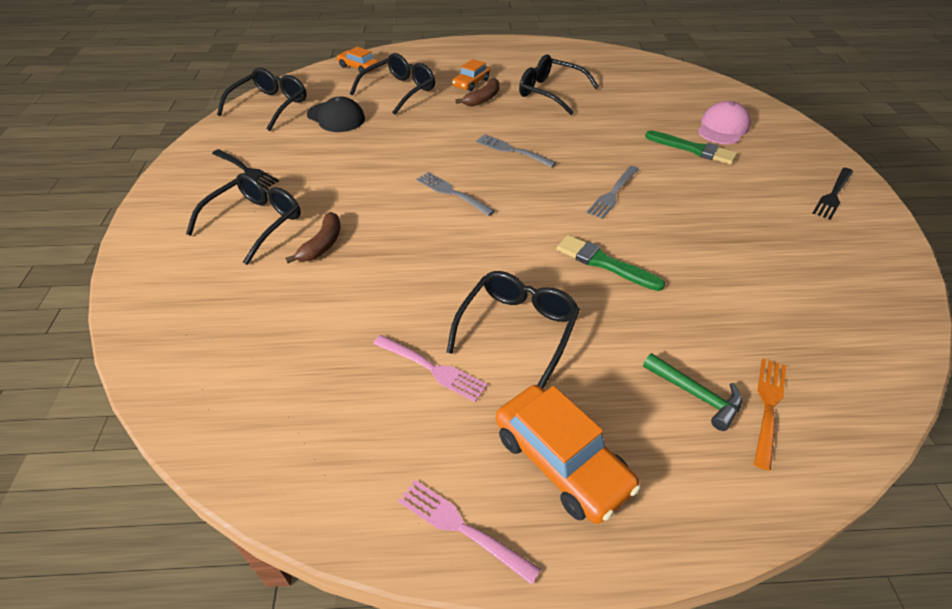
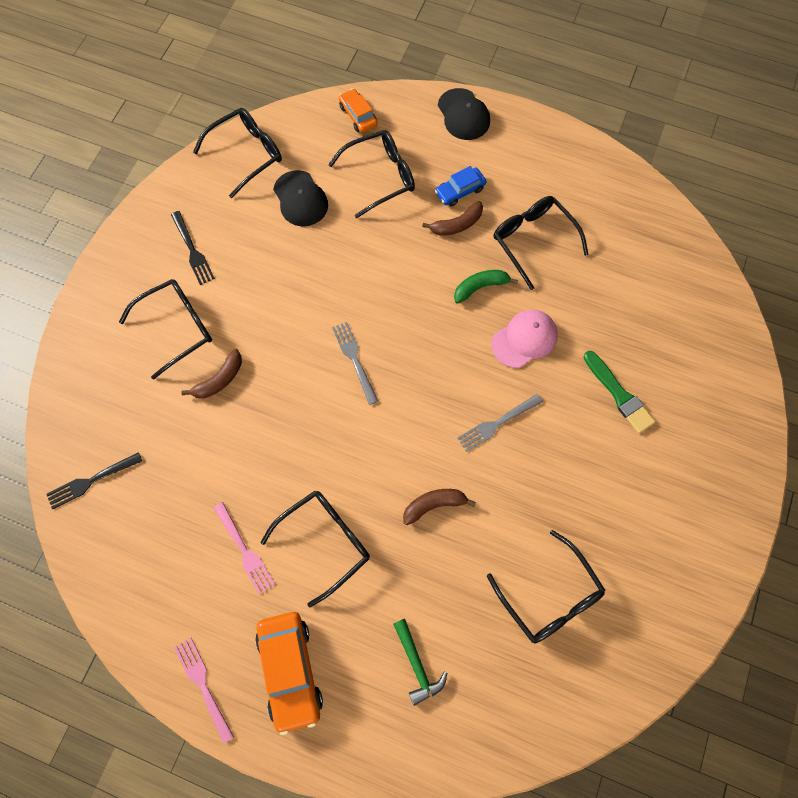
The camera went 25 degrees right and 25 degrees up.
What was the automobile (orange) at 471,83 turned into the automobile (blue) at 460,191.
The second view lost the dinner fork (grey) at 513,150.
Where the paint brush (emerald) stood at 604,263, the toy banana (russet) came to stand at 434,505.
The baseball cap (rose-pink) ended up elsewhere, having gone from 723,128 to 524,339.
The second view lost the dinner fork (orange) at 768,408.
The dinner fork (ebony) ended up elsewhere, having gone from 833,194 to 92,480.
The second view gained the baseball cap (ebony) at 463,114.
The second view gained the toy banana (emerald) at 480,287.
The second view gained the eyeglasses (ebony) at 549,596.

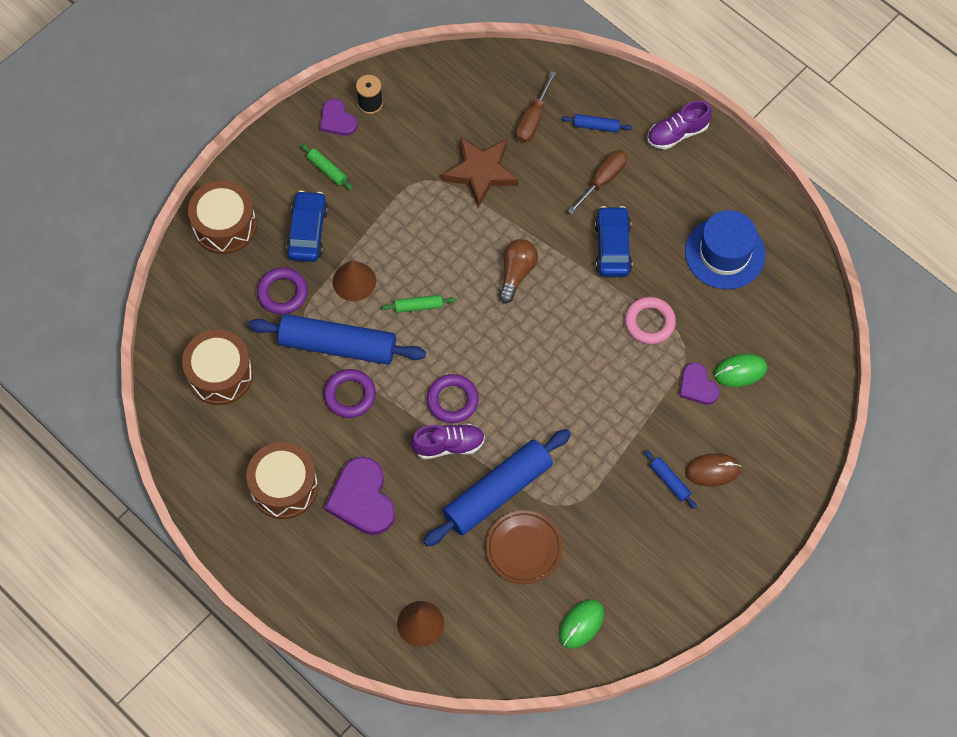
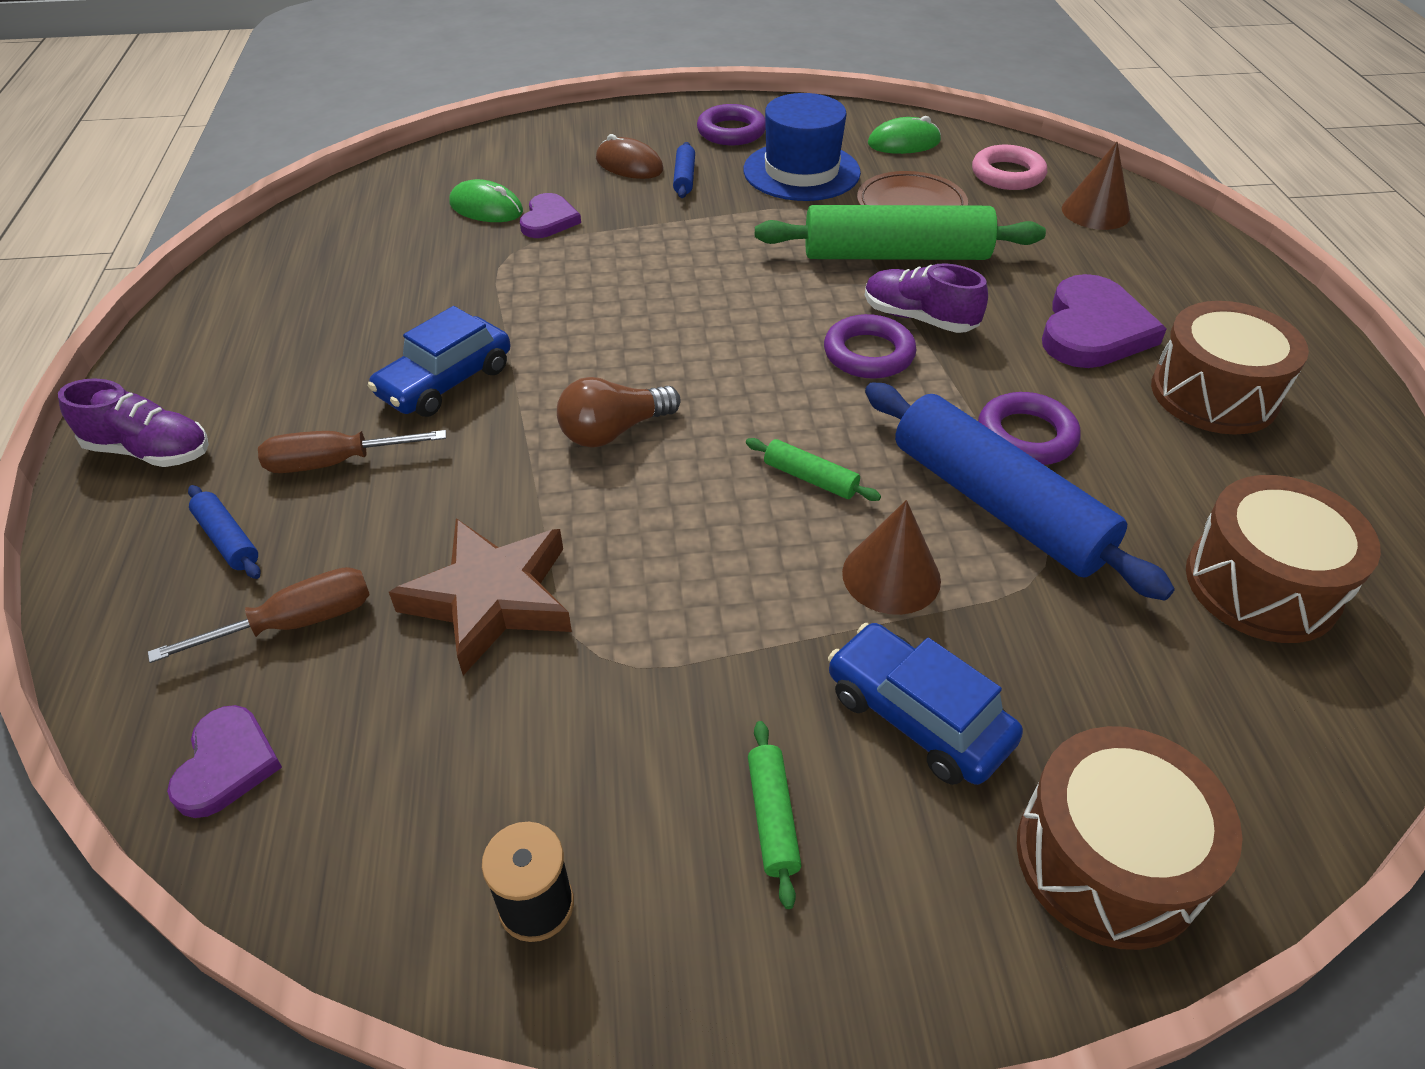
The camera went 140 degrees left and 20 degrees down.
The torus (purple) ended up elsewhere, having gone from 282,293 to 731,131.
The automobile (blue) at 307,232 ended up facing another way, 90 degrees clockwise from before.
The heart shape (purple) ended up elsewhere, having gone from 337,120 to 226,764.
What was the dough roller (blue) at 497,492 turned into the dough roller (emerald) at 896,255.
The torus (rose-pink) ended up elsewhere, having gone from 649,322 to 1007,174.
The tall hat (blue) ended up elsewhere, having gone from 725,253 to 801,171.

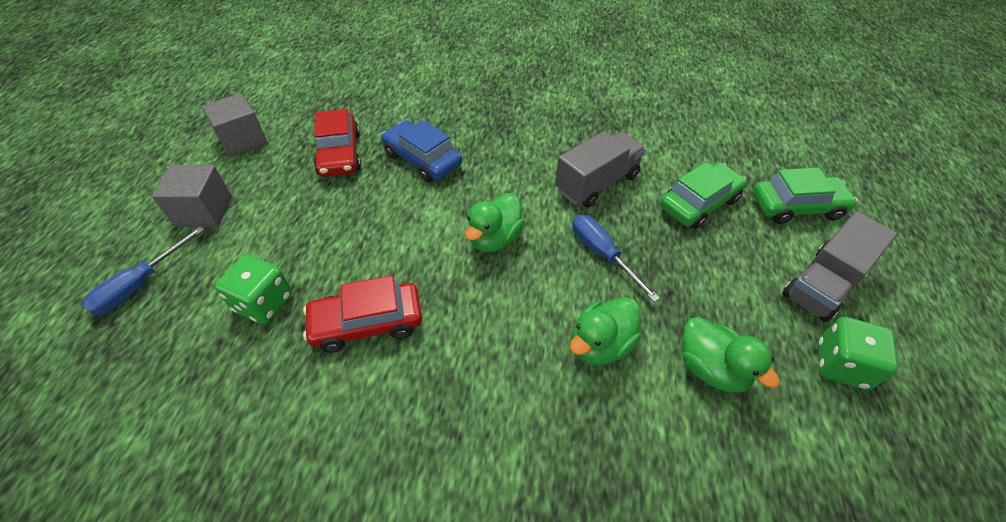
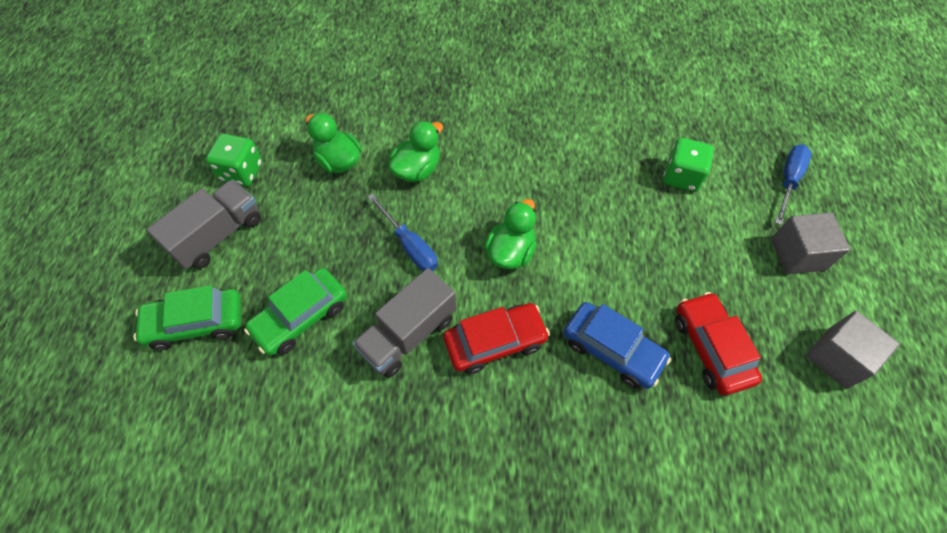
The camera went 175 degrees right and 10 degrees up.
The automobile (scarlet) ended up elsewhere, having gone from 367,323 to 495,342.

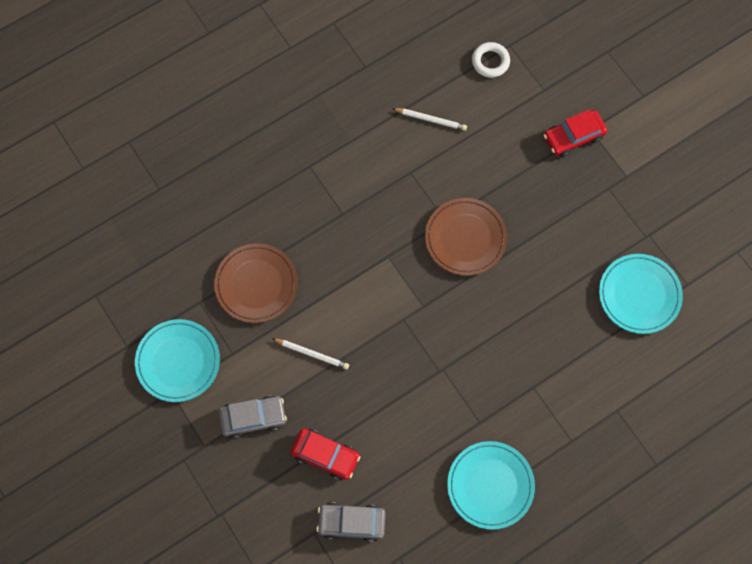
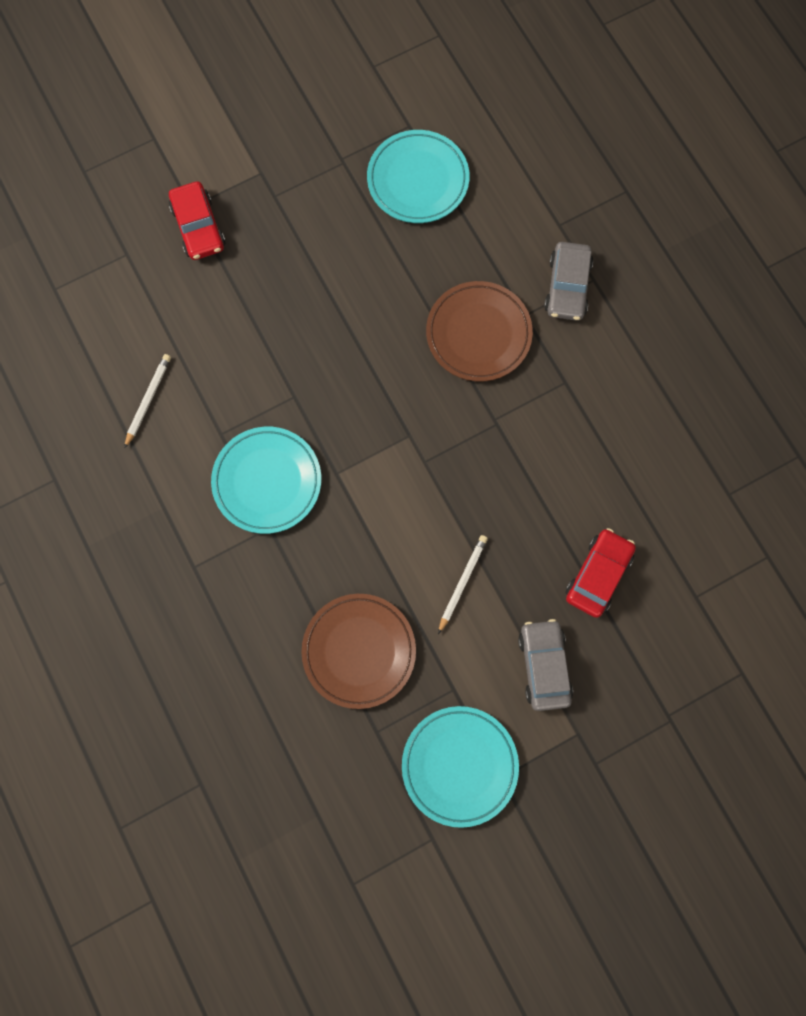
The camera went 85 degrees left and 5 degrees up.
The automobile (grey) ended up elsewhere, having gone from 351,522 to 567,287.
The plate (russet) ended up elsewhere, having gone from 465,238 to 478,334.
The plate (turquoise) ended up elsewhere, having gone from 490,485 to 267,481.
The second view lost the torus (snow-white) at 490,62.

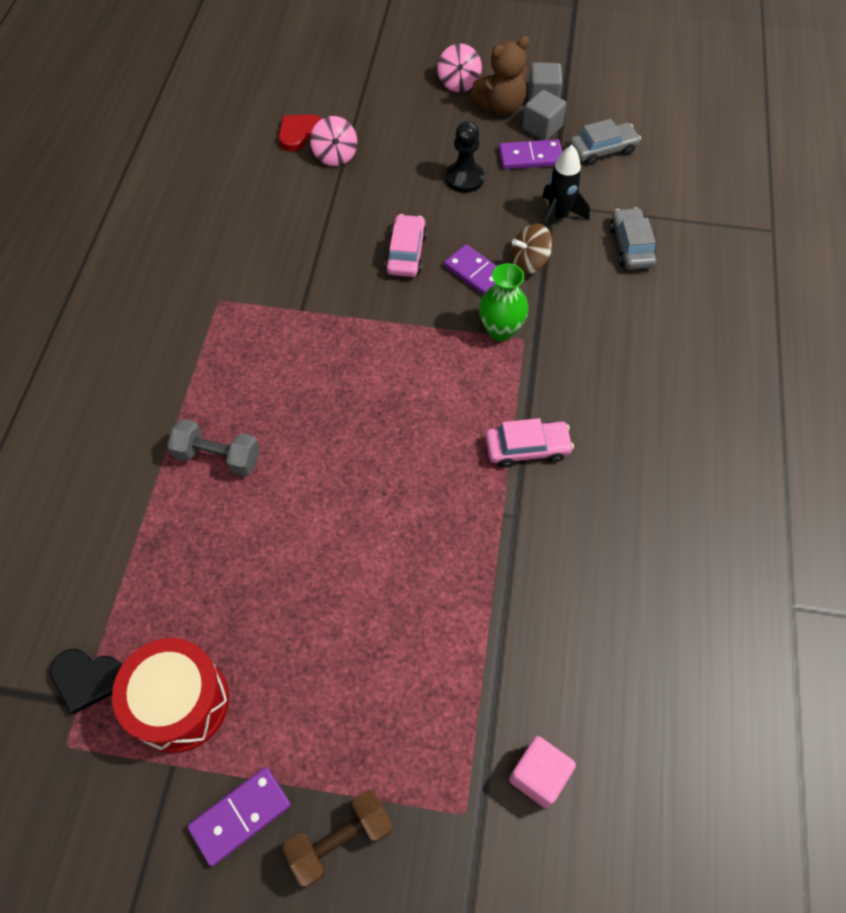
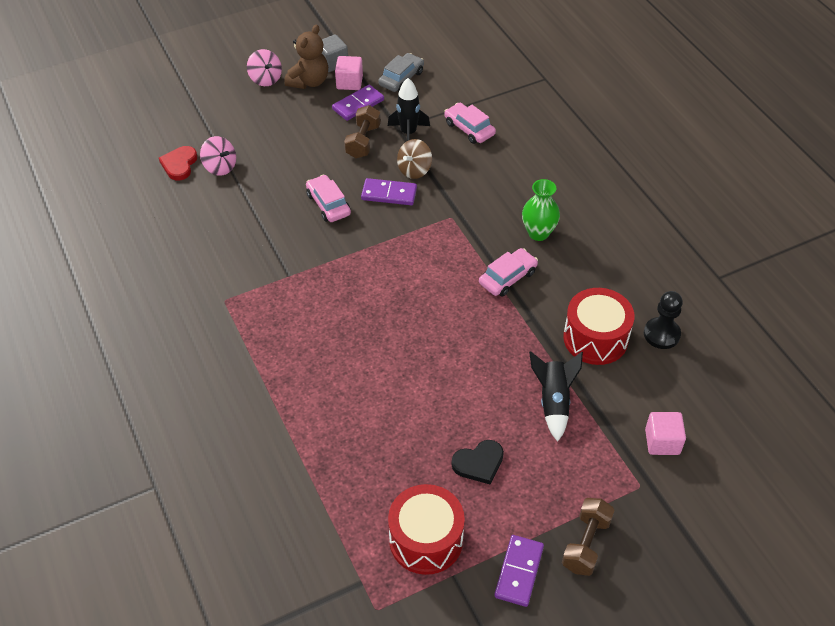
The camera went 35 degrees left and 10 degrees down.
The heart shape (ebony) ended up elsewhere, having gone from 87,679 to 479,463.
The second view lost the free weight (grey) at 218,457.
The game pawn (ebony) ended up elsewhere, having gone from 464,178 to 661,334.
The flower vase (emerald) ended up elsewhere, having gone from 500,330 to 538,233.
What was the solid cube (grey) at 542,128 turned into the solid cube (rose-pink) at 349,82.
What was the automobile (grey) at 631,246 turned into the automobile (rose-pink) at 469,129.
The second view gained the free weight (russet) at 363,141.
The second view gained the rocket (ebony) at 553,401.
The second view gained the toy drum (scarlet) at 595,338.

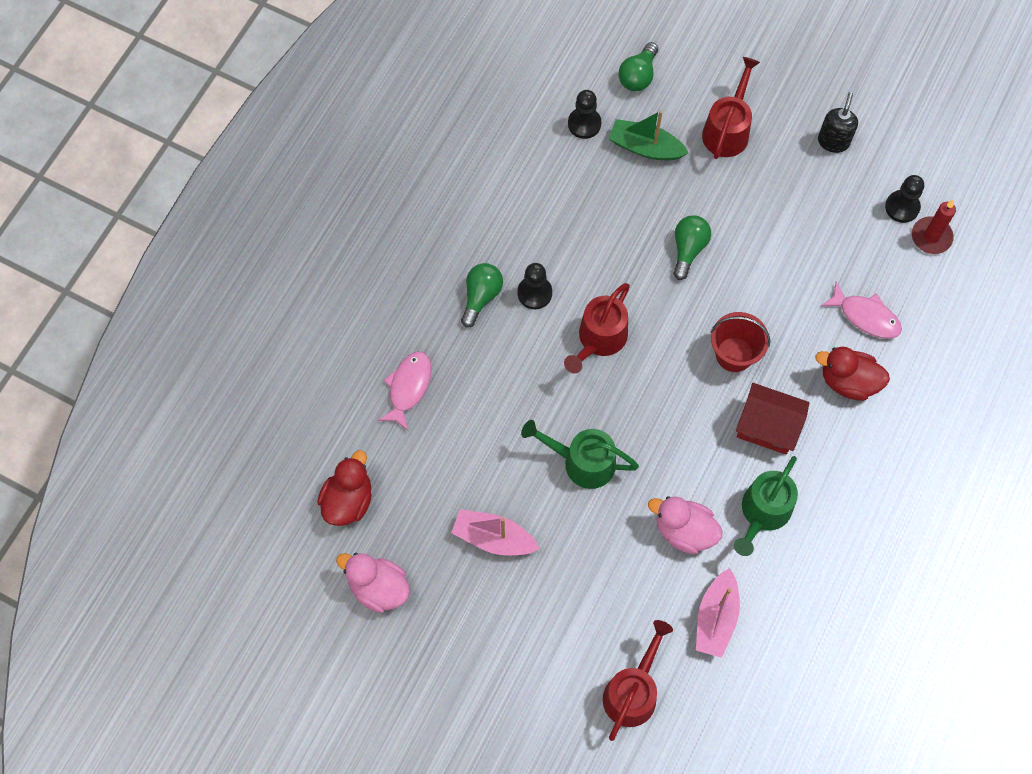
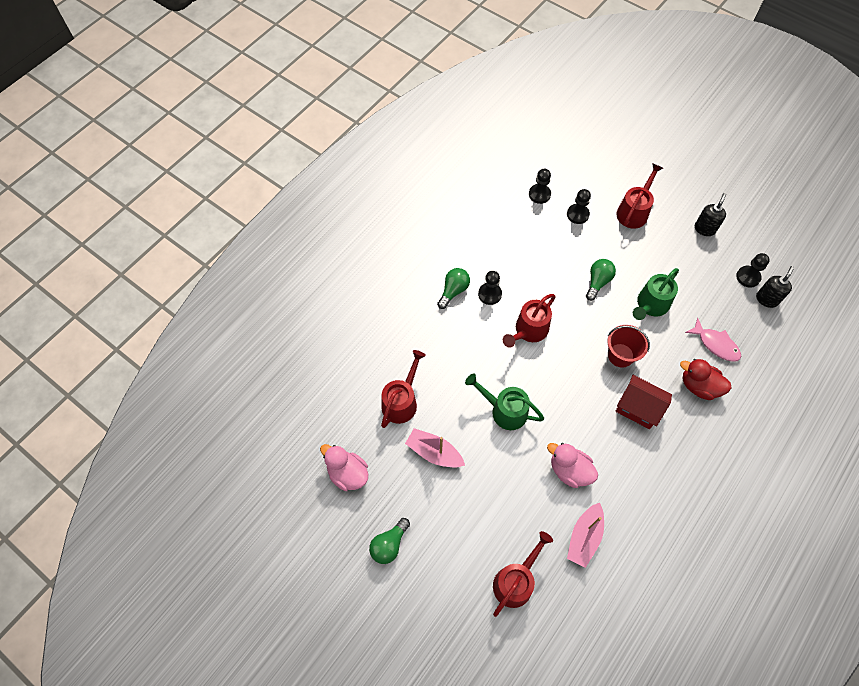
The camera went 10 degrees right and 5 degrees down.
The second view lost the duck (scarlet) at 348,500.
The second view lost the fish (rose-pink) at 408,388.
Where the sailboat (emerald) stood at 645,147, the game pawn (ebony) came to stand at 577,214.
The light bulb (emerald) ended up elsewhere, having gone from 638,76 to 389,544.
The sprinkling can (emerald) ended up elsewhere, having gone from 763,513 to 650,305.
Where the wax candle (scarlet) stood at 931,237, the pump bottle (ebony) came to stand at 766,299.
The second view gained the sprinkling can (scarlet) at 401,401.

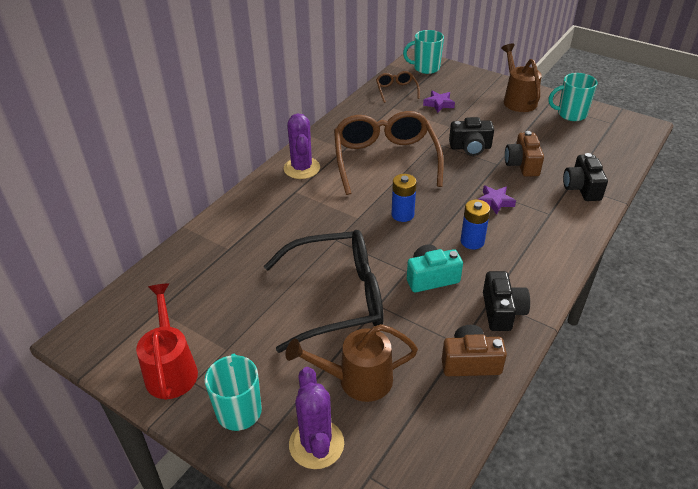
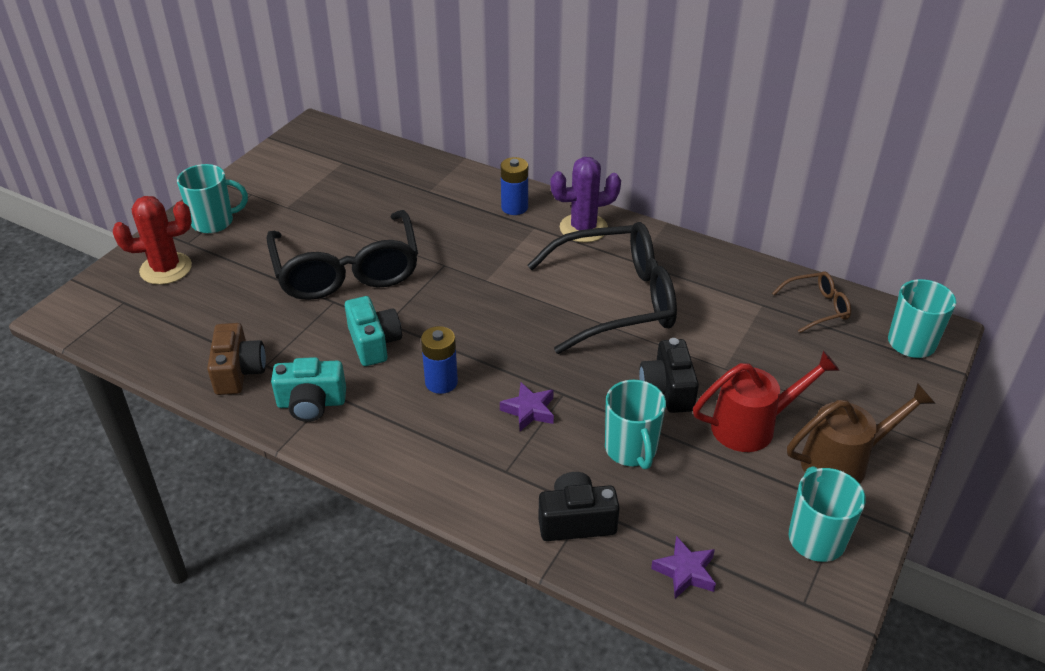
The camera went 85 degrees right and 0 degrees up.
The sprinkling can (scarlet) ended up elsewhere, having gone from 171,369 to 752,426.
The second view lost the sprinkling can (russet) at 356,380.
What was the cactus (purple) at 316,444 turned into the cactus (scarlet) at 166,269.
What was the eyeglasses (russet) at 385,160 turned into the eyeglasses (ebony) at 615,300.
The AA battery (blue) ended up elsewhere, having gone from 402,214 to 514,207.
The five-pointed star (purple) ended up elsewhere, having gone from 439,104 to 685,571.
What was the camera (ebony) at 502,311 turned into the camera (turquoise) at 311,403.
Where the camera (russet) stood at 522,164, the mug (turquoise) came to stand at 631,450.

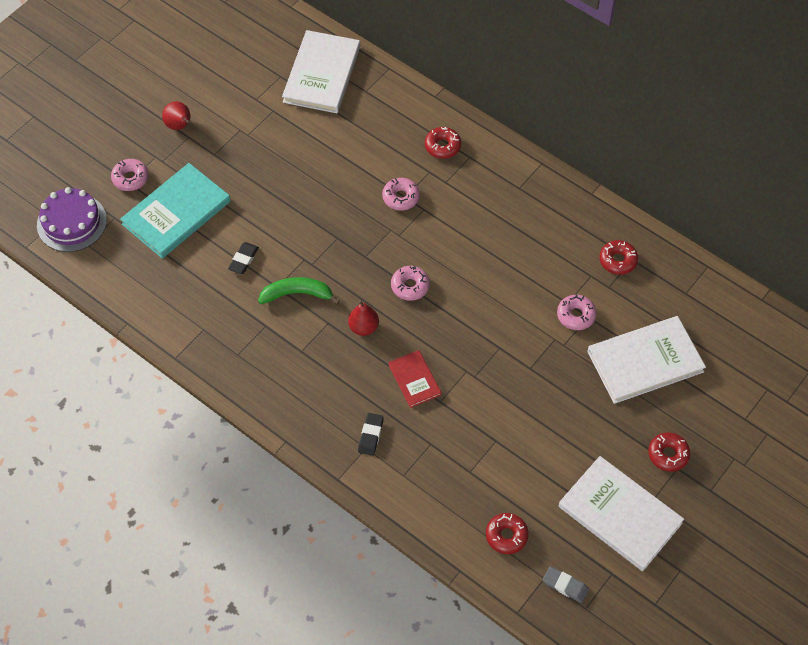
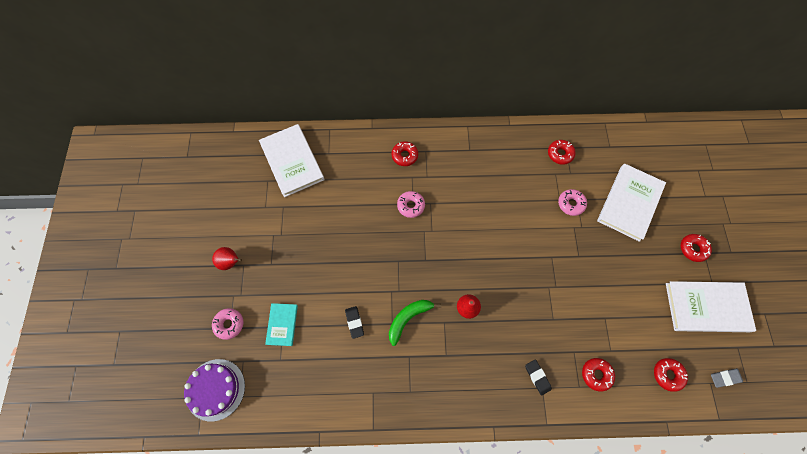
The camera went 40 degrees left and 10 degrees up.
The size of the hardcover (turquoise) at 176,213 changed by a factor of 0.53.
The second view lost the hardcover (scarlet) at 414,380.
The second view lost the donut (rose-pink) at 410,286.
The second view gained the donut (scarlet) at 596,374.

